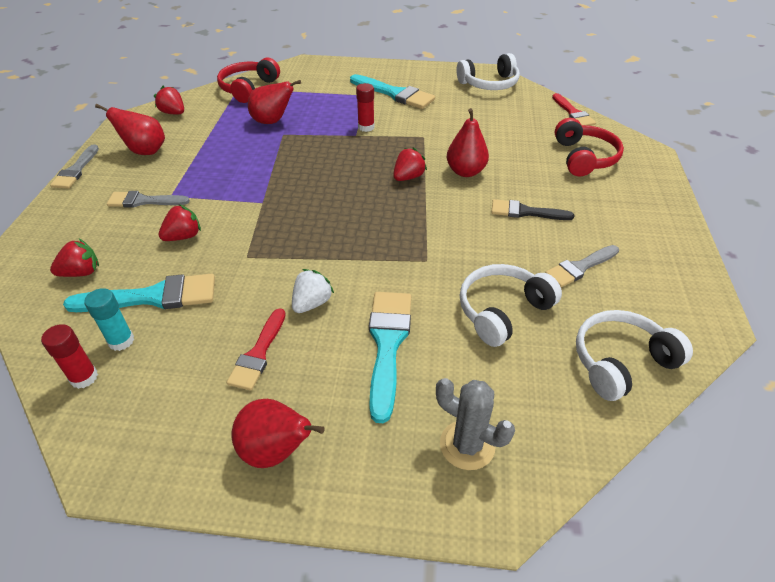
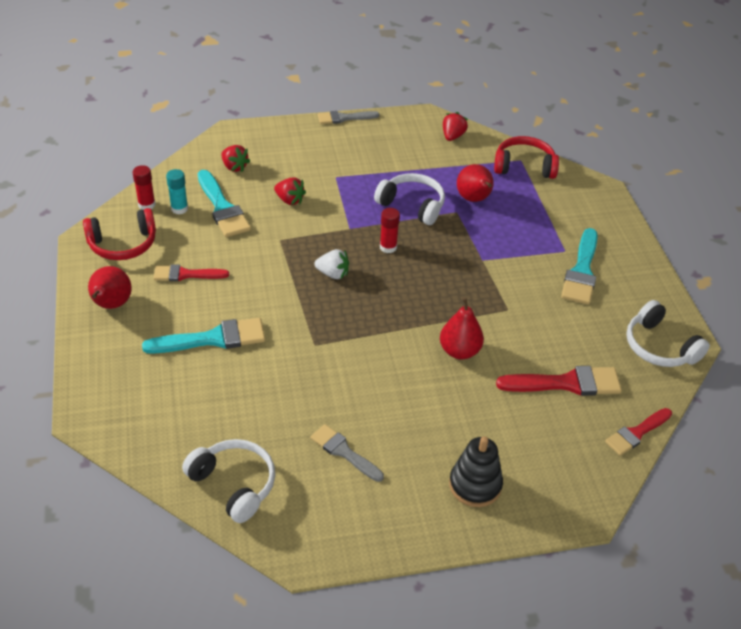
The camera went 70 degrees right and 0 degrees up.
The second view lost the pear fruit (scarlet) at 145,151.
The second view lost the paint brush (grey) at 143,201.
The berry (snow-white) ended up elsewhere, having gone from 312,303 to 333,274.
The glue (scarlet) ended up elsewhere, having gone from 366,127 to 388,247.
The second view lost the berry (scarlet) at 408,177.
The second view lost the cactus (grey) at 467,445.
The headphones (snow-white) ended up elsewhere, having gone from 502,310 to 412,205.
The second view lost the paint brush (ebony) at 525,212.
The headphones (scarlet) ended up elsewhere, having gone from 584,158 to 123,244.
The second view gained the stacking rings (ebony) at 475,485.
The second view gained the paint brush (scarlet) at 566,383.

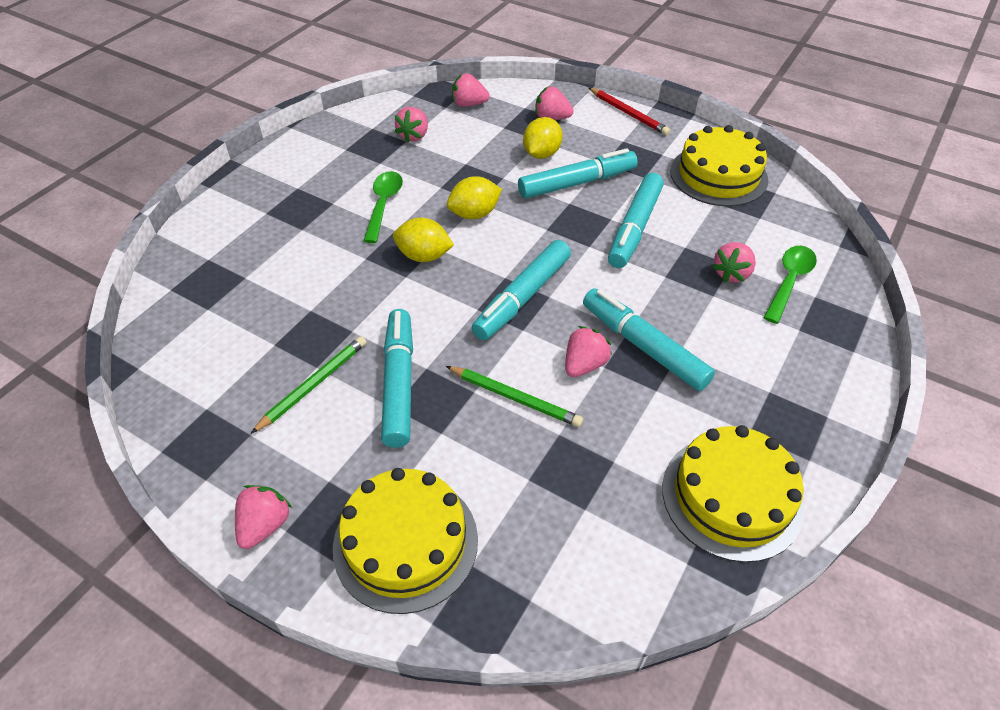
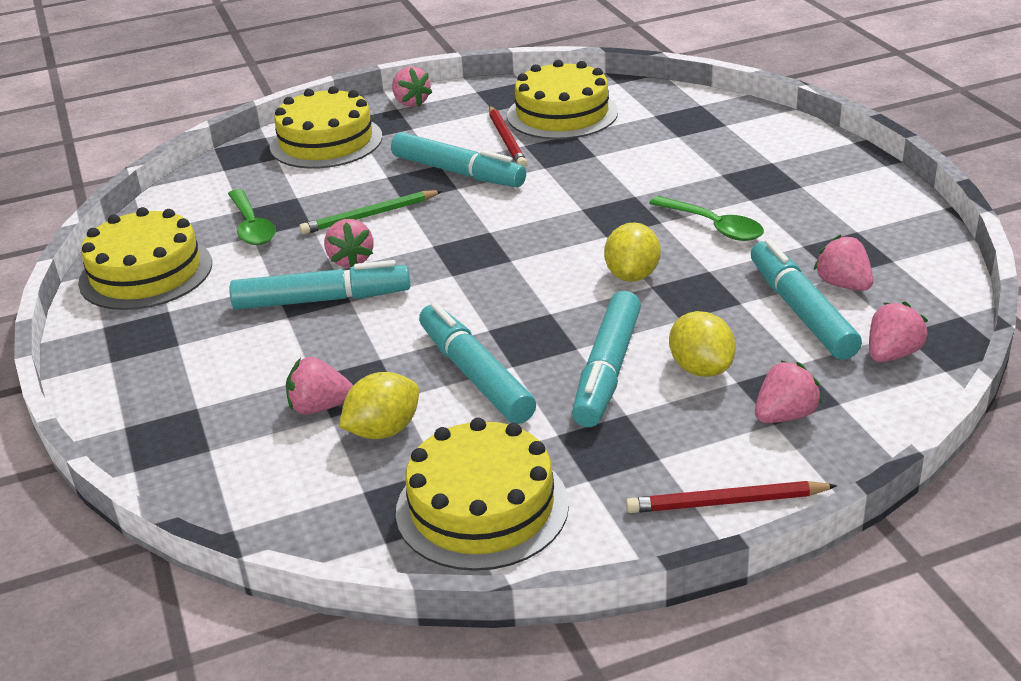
The camera went 130 degrees right and 15 degrees down.
What was the lead pencil (emerald) at 313,385 turned into the lead pencil (scarlet) at 506,140.
The lemon (yellow) ended up elsewhere, having gone from 424,256 to 383,430.
The marker (turquoise) ended up elsewhere, having gone from 522,297 to 801,311.
The berry (rose-pink) at 731,273 ended up facing another way, 75 degrees counterclockwise from before.
The teaspoon (emerald) ended up elsewhere, having gone from 789,281 to 252,226.
The second view gained the cake (yellow) at 562,114.

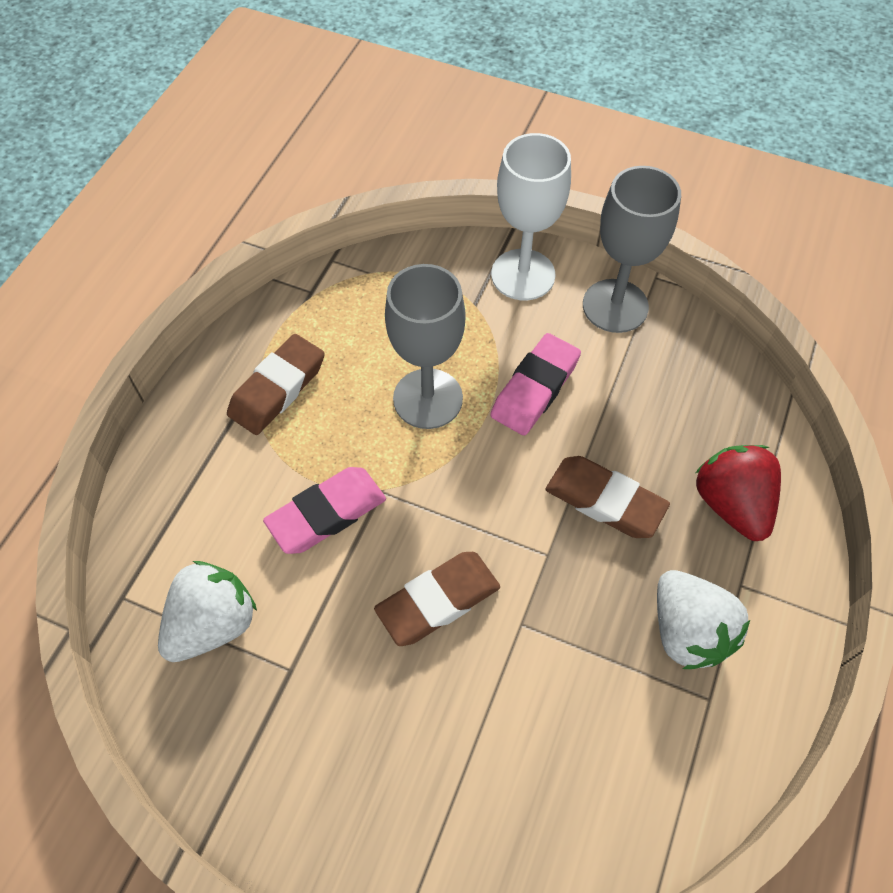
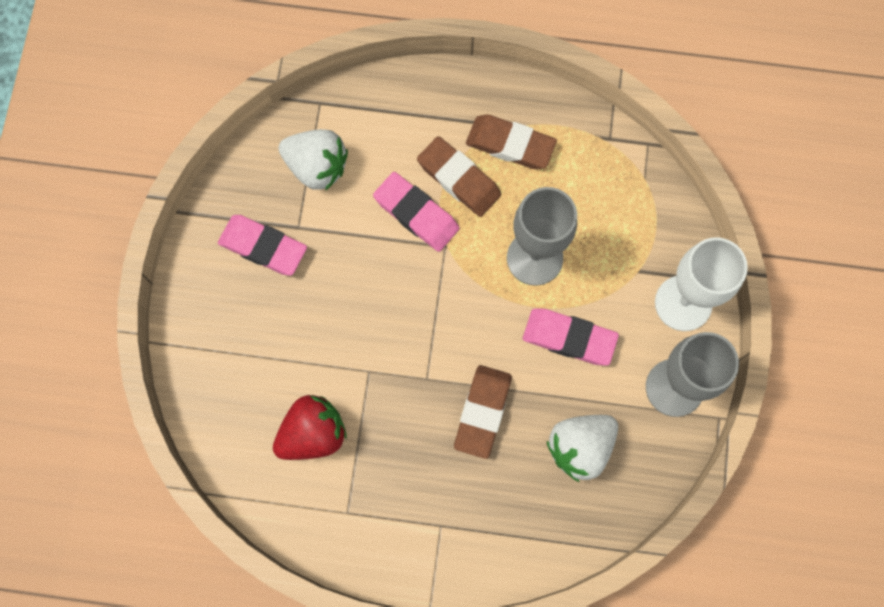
The camera went 75 degrees right and 15 degrees up.
The gum eraser (russet) ended up elsewhere, having gone from 438,601 to 459,179.
The berry (snow-white) ended up elsewhere, having gone from 687,631 to 580,447.
The berry (scarlet) ended up elsewhere, having gone from 731,504 to 313,433.
The second view gained the gum eraser (rose-pink) at 263,247.

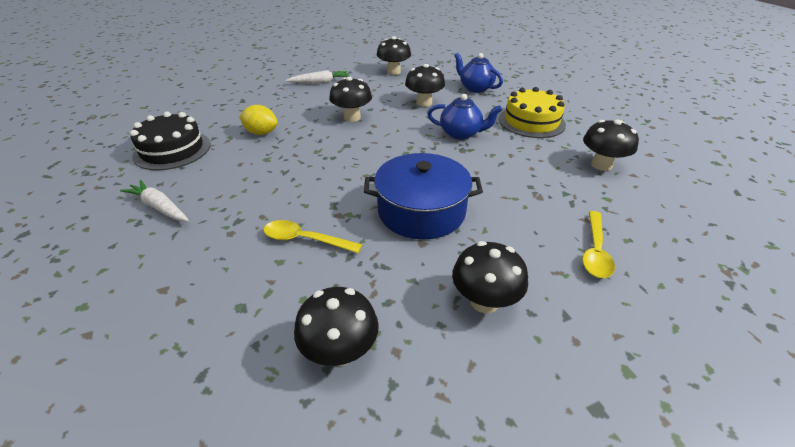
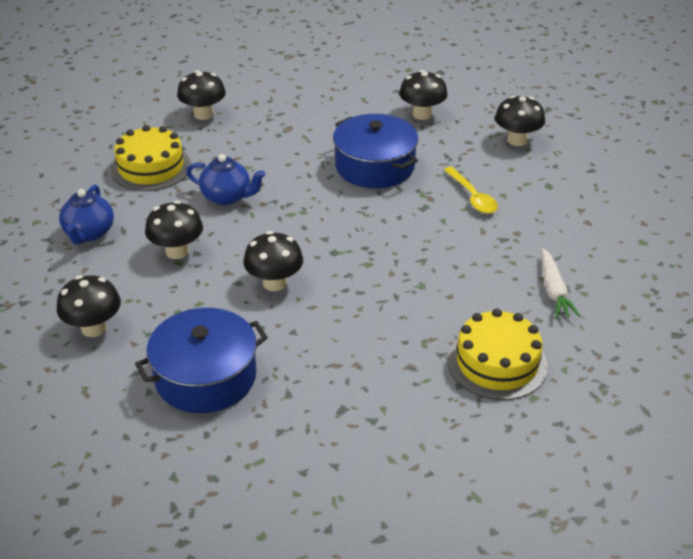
The camera went 130 degrees left and 0 degrees up.
What was the cake (ebony) at 172,150 turned into the cake (yellow) at 497,363.
The second view lost the lemon (yellow) at 261,133.
Where the carrot (snow-white) stood at 320,82, the pot (blue) came to stand at 205,377.
The china teapot (blue) at 461,134 ended up facing another way, 135 degrees clockwise from before.
The second view lost the teaspoon (yellow) at 595,251.

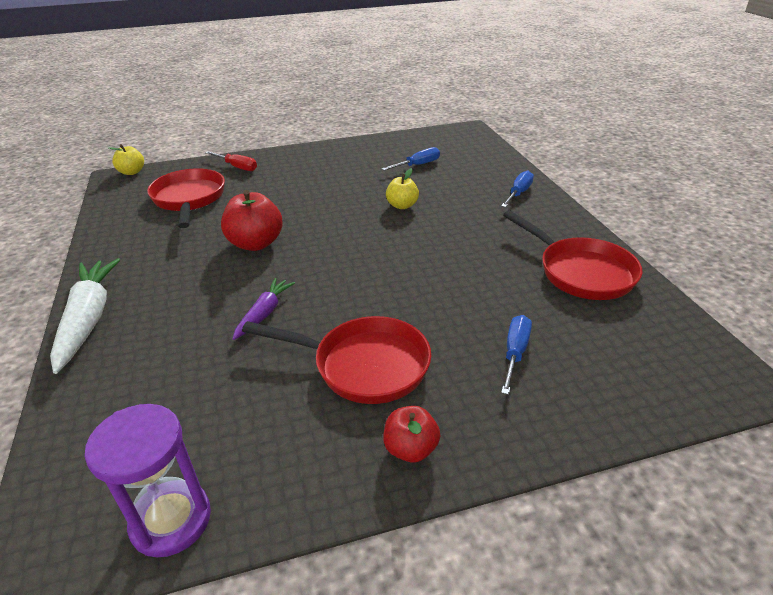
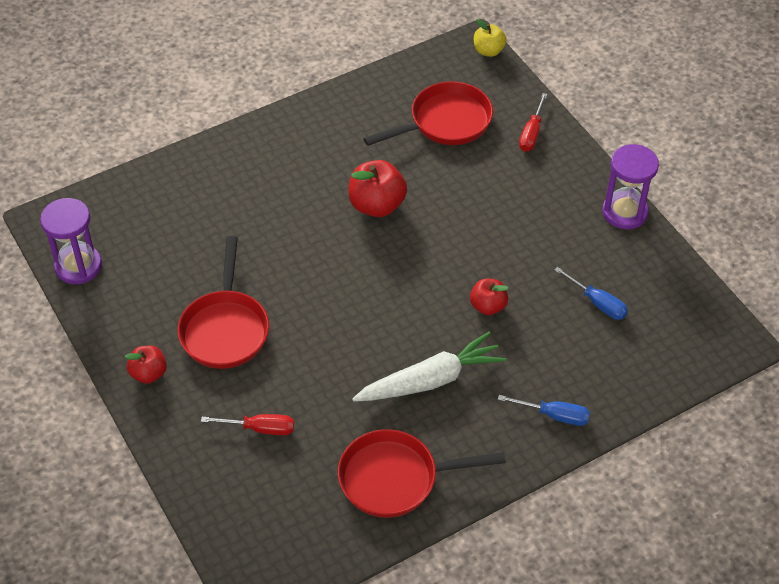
The camera went 75 degrees right and 15 degrees up.
The carrot (snow-white) ended up elsewhere, having gone from 89,319 to 431,380.
The second view lost the carrot (purple) at 264,313.
What was the toy apple (yellow) at 402,205 turned into the toy apple (scarlet) at 488,306.
What was the screwdriver (blue) at 515,353 turned into the screwdriver (scarlet) at 260,428.
The pan (scarlet) at 581,272 ended up facing another way, 45 degrees clockwise from before.
The second view gained the hourglass (purple) at 625,212.

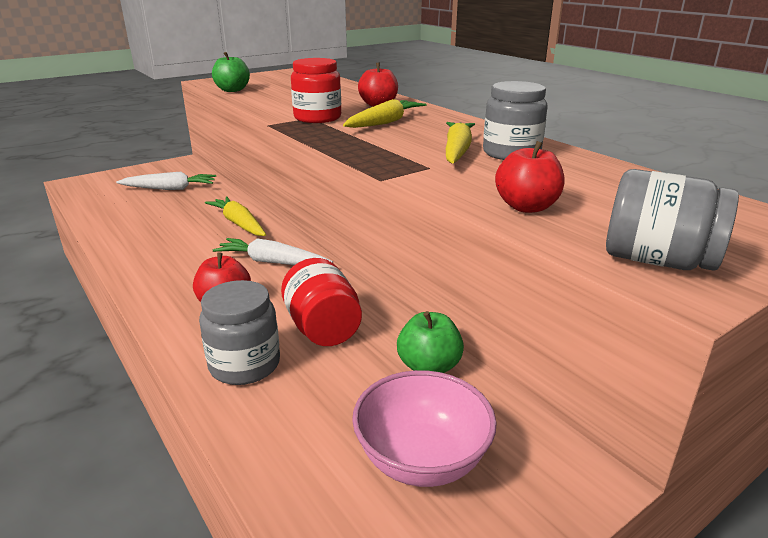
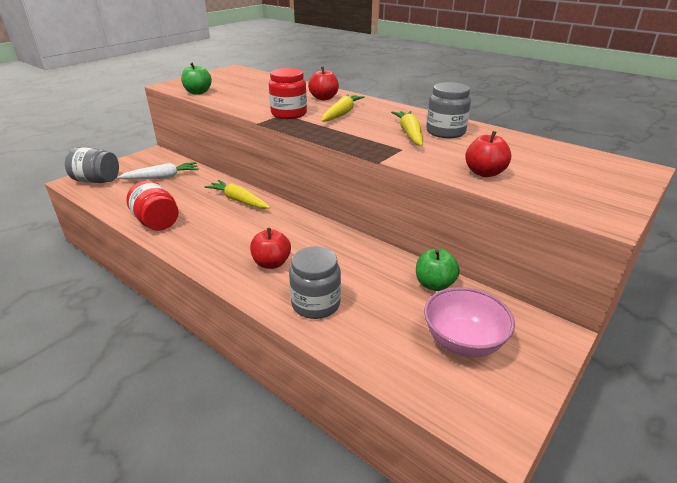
The camera went 15 degrees left and 5 degrees up.
The second view lost the carrot (snow-white) at 272,262.
The jam jar (scarlet) ended up elsewhere, having gone from 323,328 to 157,222.
The jam jar (grey) ended up elsewhere, having gone from 657,261 to 97,180.

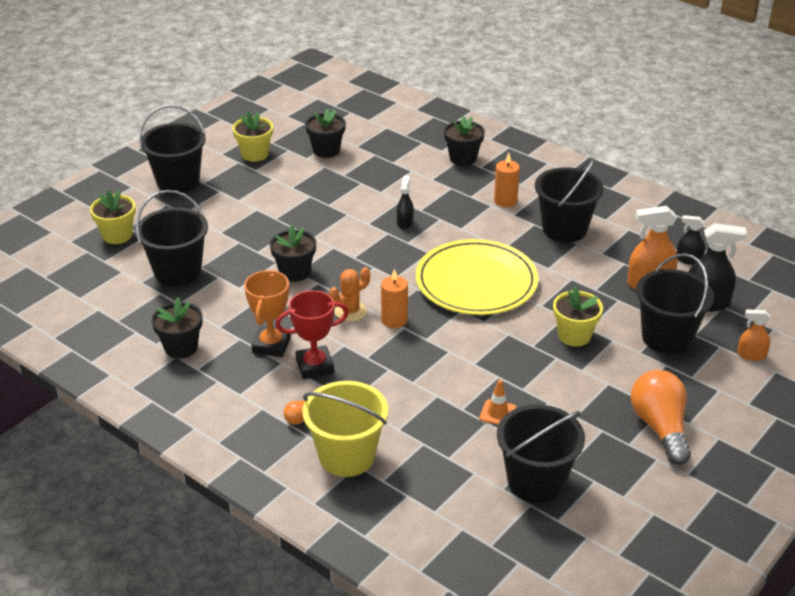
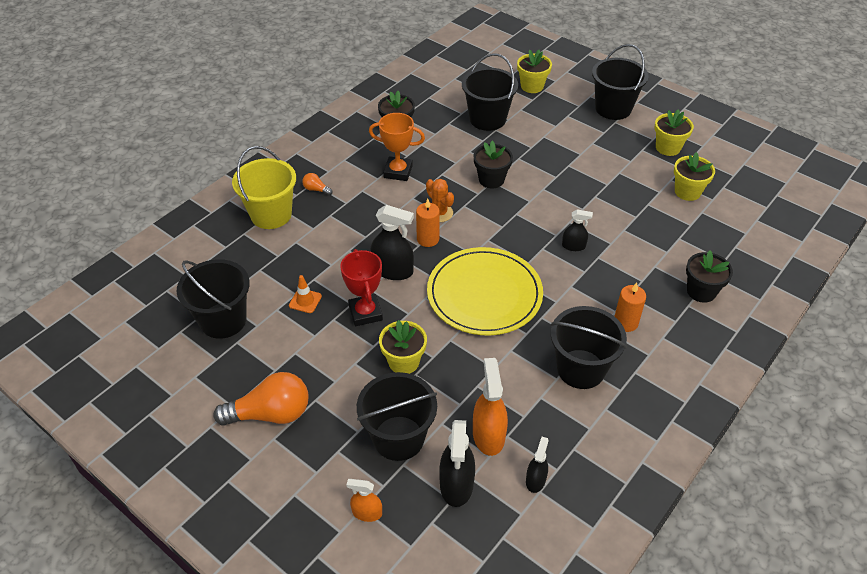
The camera went 90 degrees right and 10 degrees up.
The prize cup (scarlet) ended up elsewhere, having gone from 314,366 to 365,313.
What was the plant pot (ebony) at 326,150 turned into the plant pot (yellow) at 687,192.
The spray cleaner (orange) at 751,355 ended up facing another way, 90 degrees counterclockwise from before.
The second view gained the spray cleaner (ebony) at 393,270.

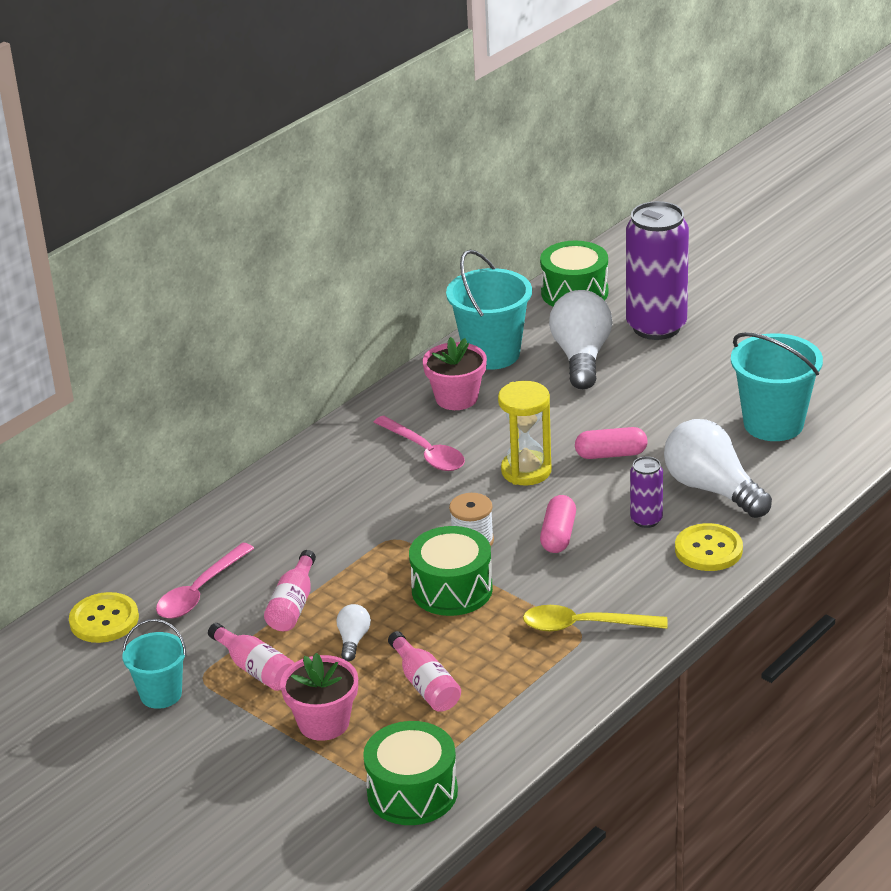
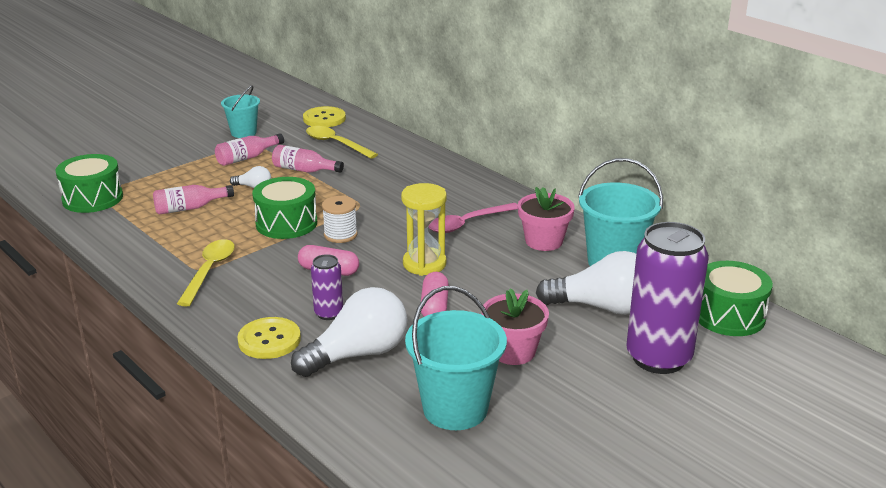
The camera went 95 degrees right and 5 degrees down.
What was the teaspoon (rose-pink) at 200,591 turned into the teaspoon (yellow) at 336,144.
The plant pot (rose-pink) ended up elsewhere, having gone from 323,723 to 513,351.

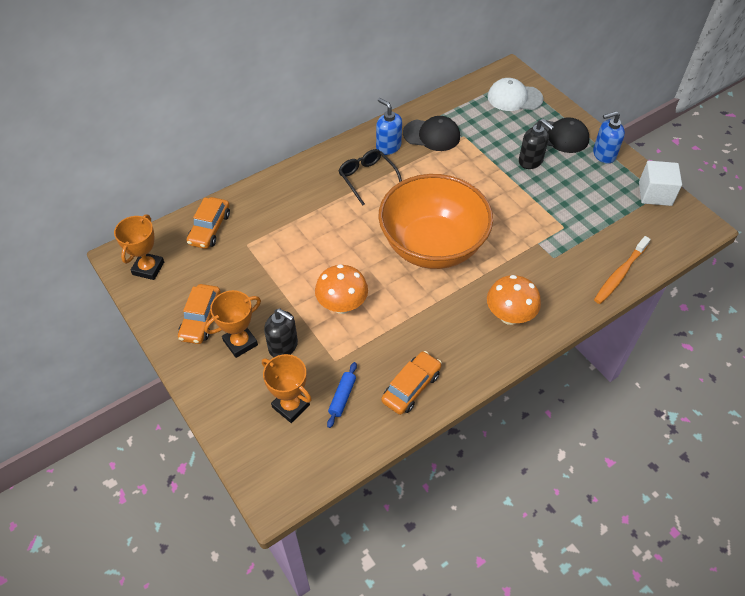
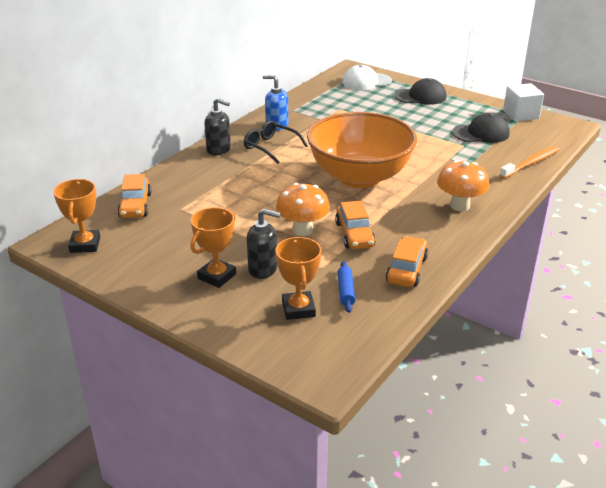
The camera went 20 degrees left and 20 degrees down.
The automobile (orange) ended up elsewhere, having gone from 201,319 to 354,234.
The prize cup (orange) at 291,406 ended up facing another way, 60 degrees clockwise from before.
The baseball cap (ebony) ended up elsewhere, having gone from 432,135 to 481,133.
The pump bottle (ebony) ended up elsewhere, having gone from 530,161 to 219,150.
The second view lost the pump bottle (blue) at 603,154.
The dental brush (orange) at 620,274 ended up facing another way, 150 degrees counterclockwise from before.

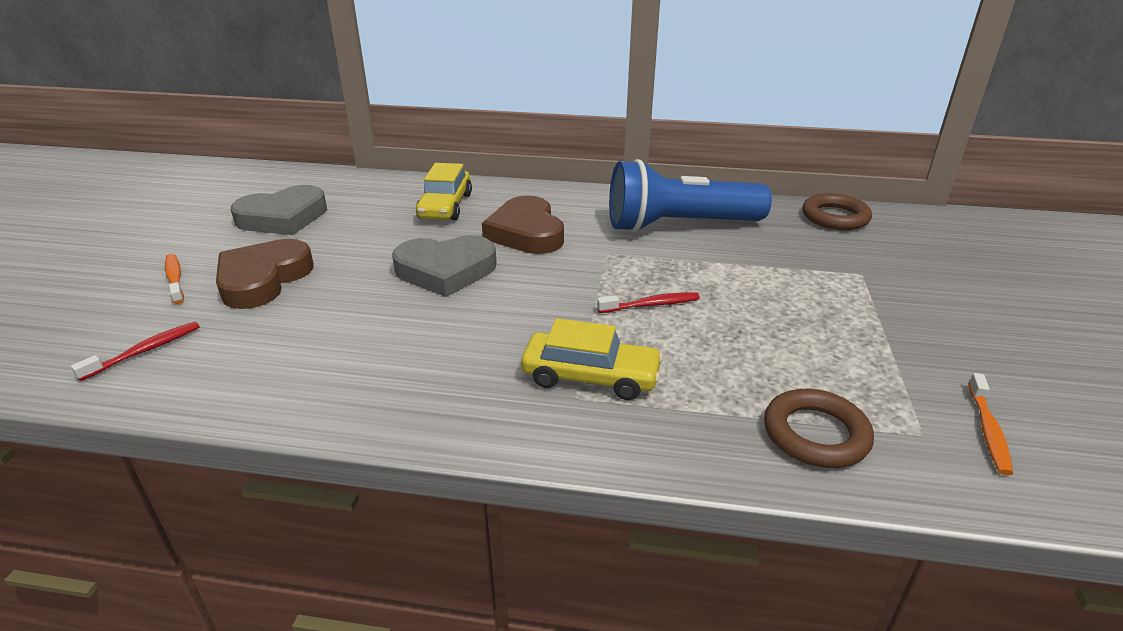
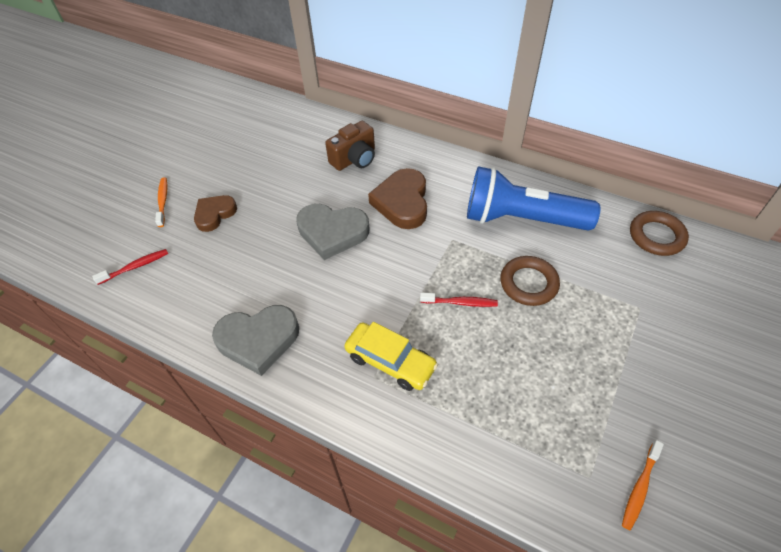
The camera went 20 degrees right and 20 degrees up.
The size of the heart shape (russet) at 263,279 changed by a factor of 0.65.
The heart shape (grey) ended up elsewhere, having gone from 283,217 to 258,340.
Where the automobile (yellow) stood at 445,206, the camera (russet) came to stand at 354,159.
The torus (russet) ended up elsewhere, having gone from 815,434 to 528,283.

